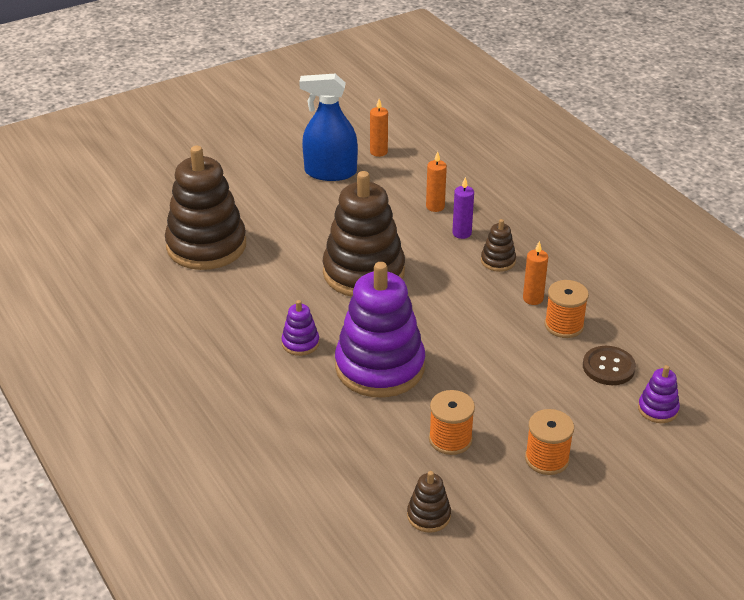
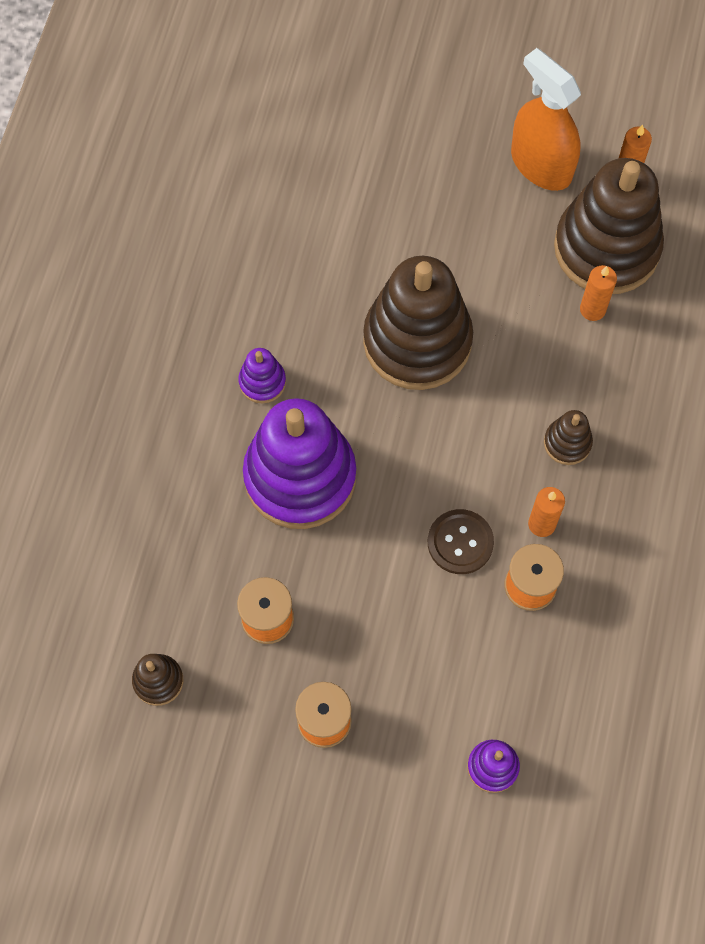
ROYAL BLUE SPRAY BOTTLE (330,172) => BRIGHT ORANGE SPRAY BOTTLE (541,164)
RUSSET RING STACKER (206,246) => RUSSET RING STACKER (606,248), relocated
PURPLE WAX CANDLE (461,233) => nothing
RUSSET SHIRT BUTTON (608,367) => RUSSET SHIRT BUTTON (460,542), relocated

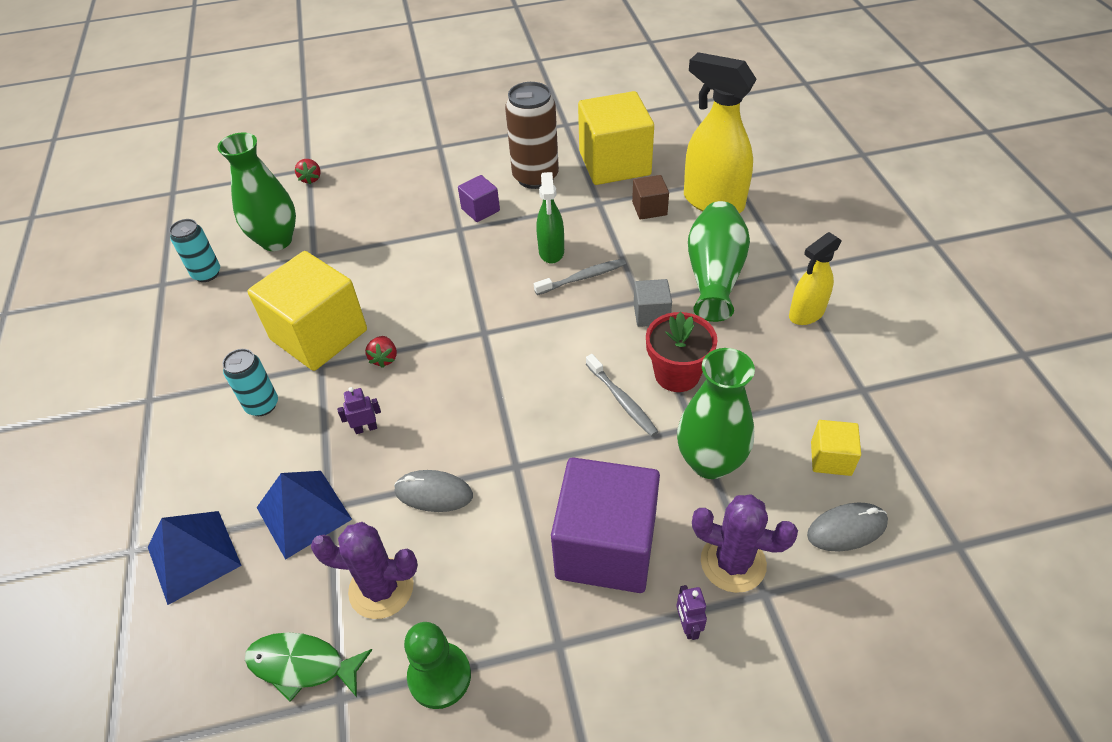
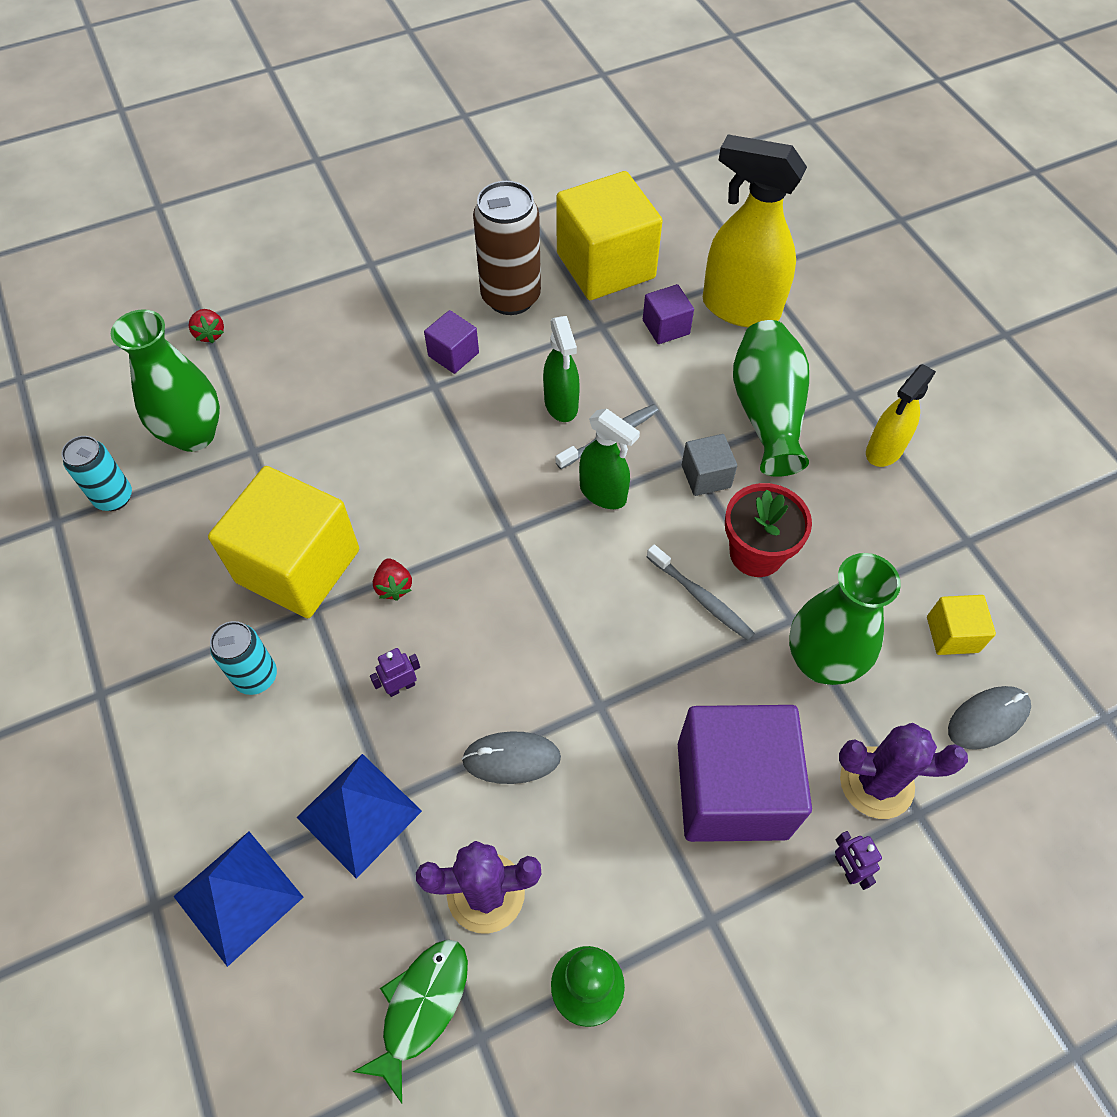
RUSSET CUBE (649,208) => PURPLE CUBE (666,327)
EMERALD FISH FIGURE (302,665) => EMERALD FISH FIGURE (421,1007), 120 degrees clockwise
nothing => EMERALD SPRAY BOTTLE (603,493)

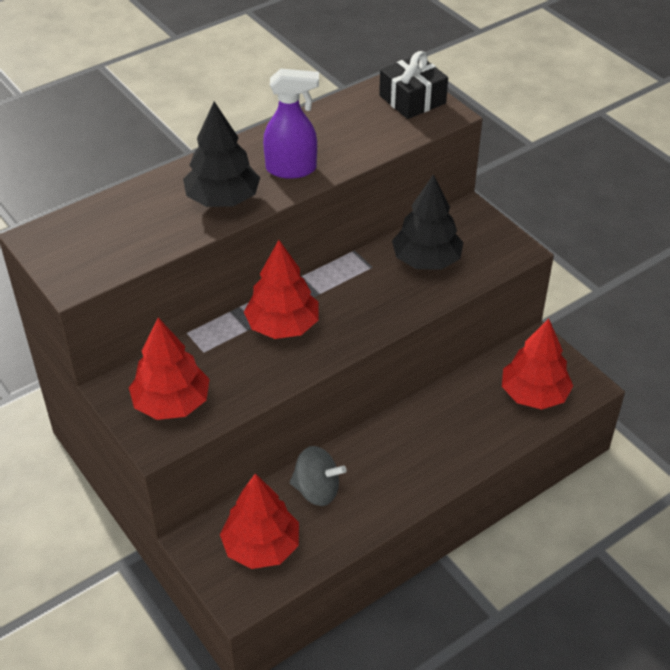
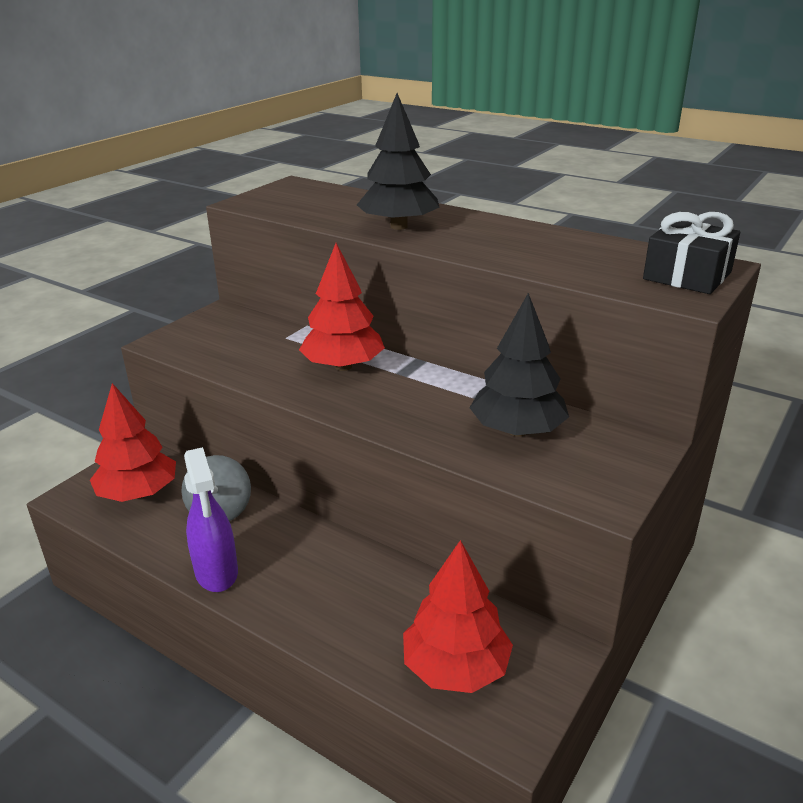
PURPLE SPRAY BOTTLE (292,169) => PURPLE SPRAY BOTTLE (216,573), relocated
SCARLET FIR TREE (171,403) => nothing

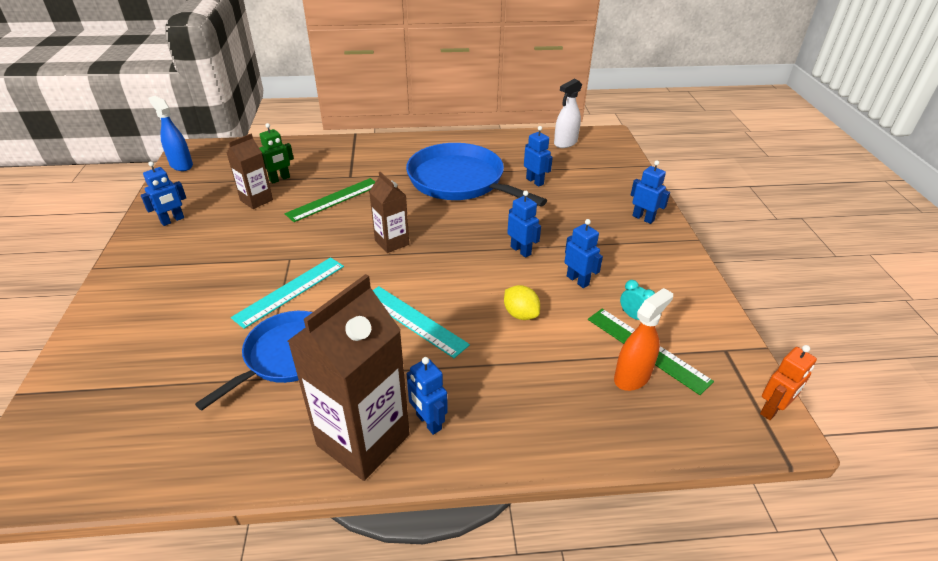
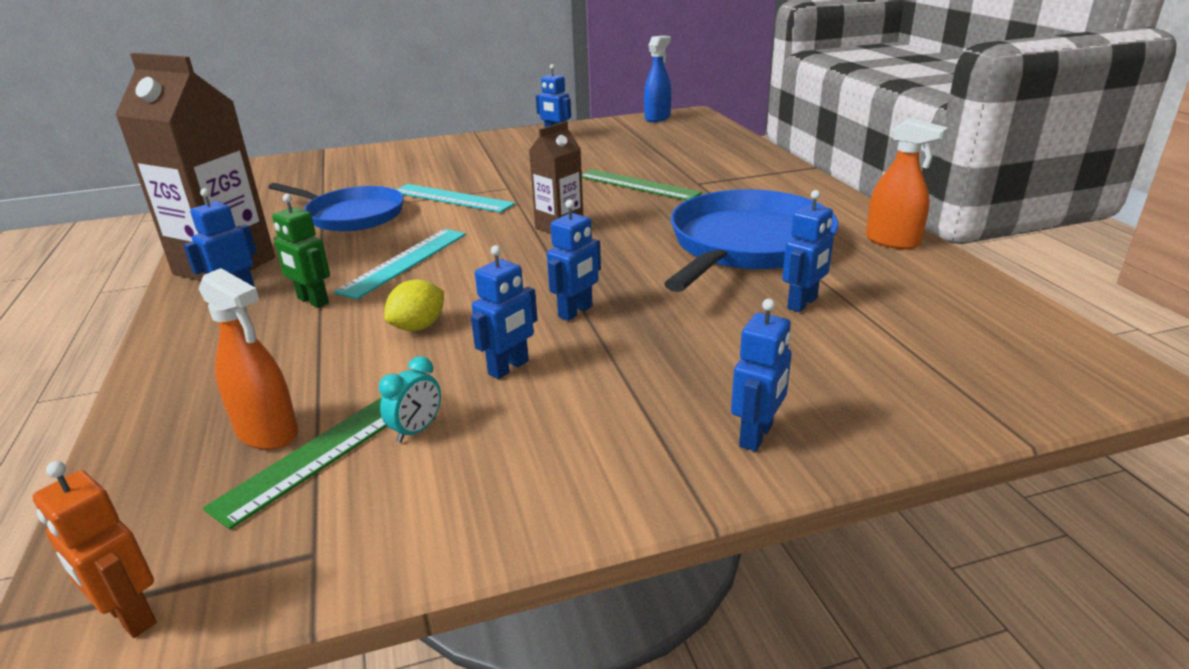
SNOW-WHITE SPRAY BOTTLE (565,143) => nothing
EMERALD ROBOT FIGURE (280,179) => EMERALD ROBOT FIGURE (312,301), relocated
RUSSET JUICE CARTON (256,200) => nothing
nothing => BRIGHT ORANGE SPRAY BOTTLE (892,241)

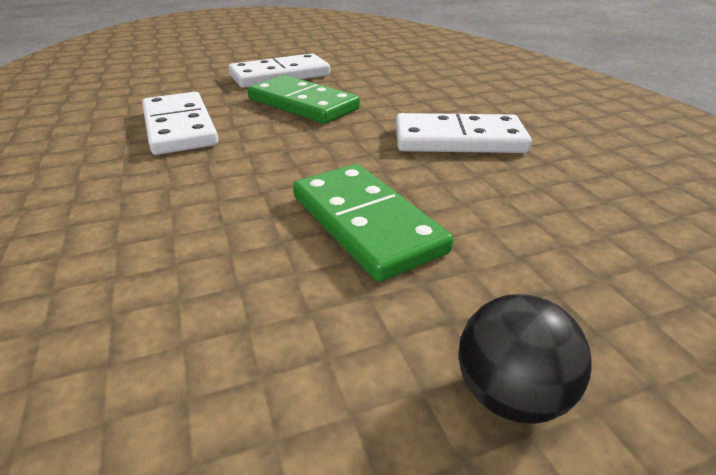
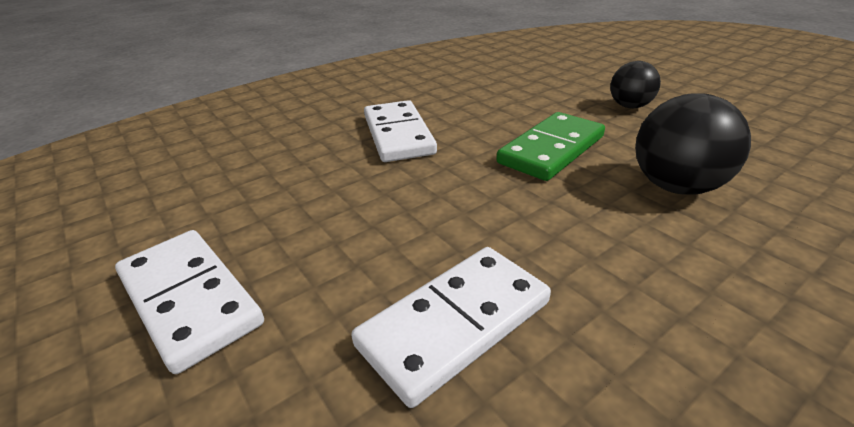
EMERALD DOMINO TILE (302,104) => nothing
nothing => EBONY PLAY BALL (675,186)

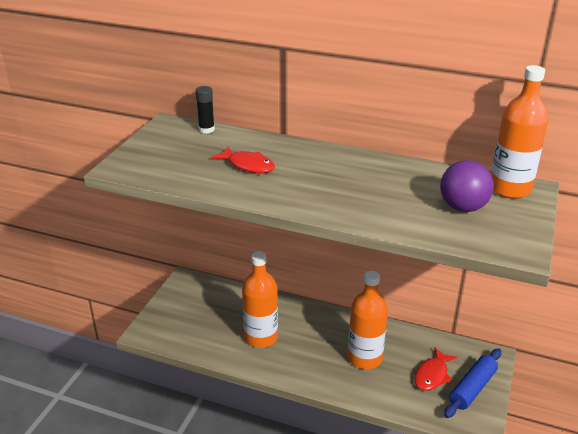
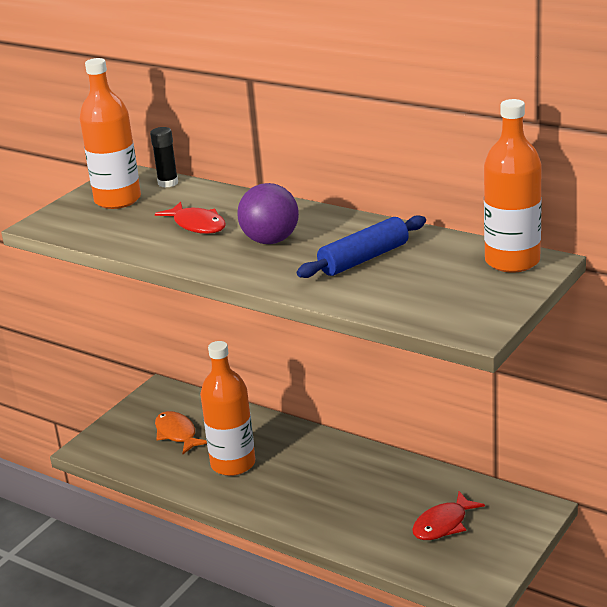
PURPLE PLAY BALL (463,207) => PURPLE PLAY BALL (270,240), relocated
BRIGHT ORANGE BOTTLE (365,358) => BRIGHT ORANGE BOTTLE (117,200), relocated
ROYAL BLUE PASTRY ROLLER (472,388) => ROYAL BLUE PASTRY ROLLER (363,259), relocated
nothing => BRIGHT ORANGE FISH FIGURE (177,434)

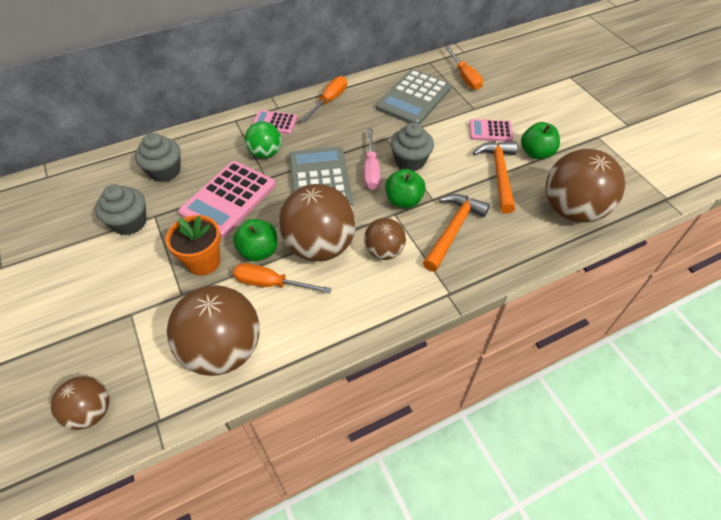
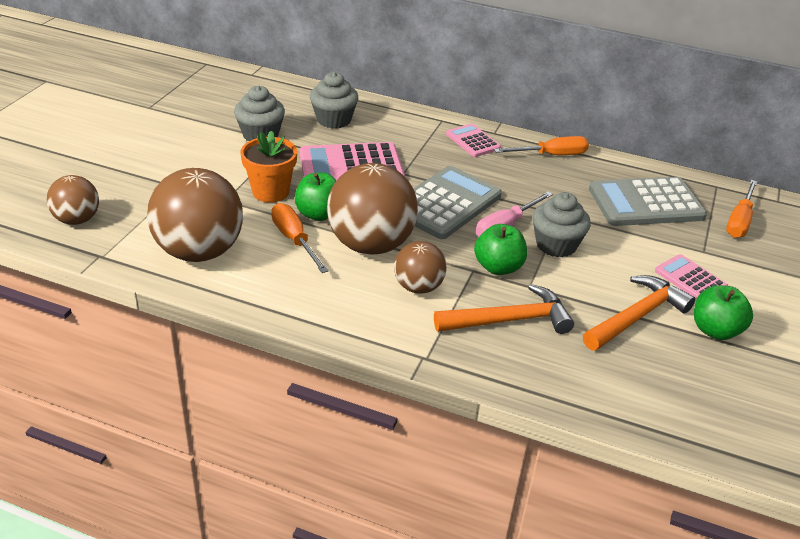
EMERALD PLAY BALL (265,153) => nothing
RUSSET PLAY BALL (572,210) => nothing

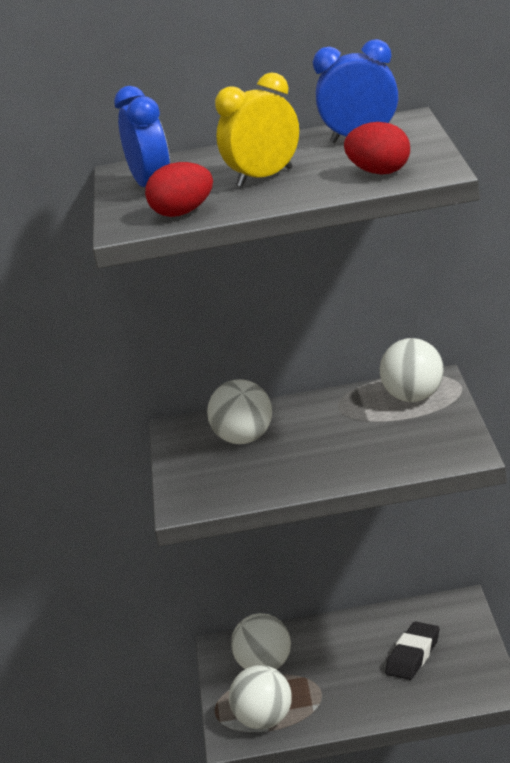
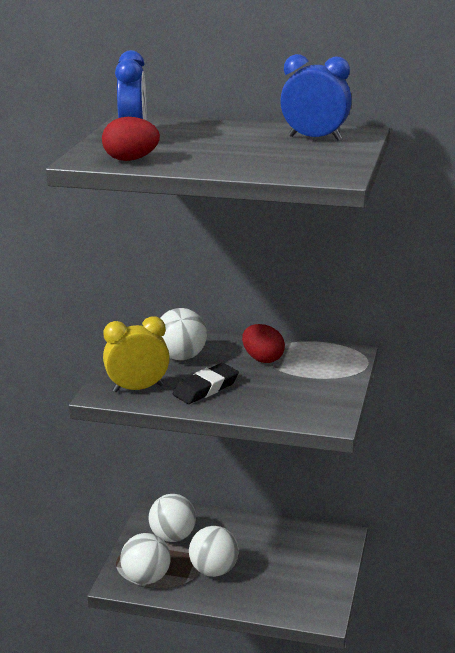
YELLOW BEDSIDE CLOCK (265,178) => YELLOW BEDSIDE CLOCK (138,388), relocated
SCARLET TOY EGG (380,172) => SCARLET TOY EGG (262,359), relocated
SNOW-WHITE PLAY BALL (415,398) => SNOW-WHITE PLAY BALL (214,570), relocated
EBONY ERASER (413,655) => EBONY ERASER (206,388), relocated

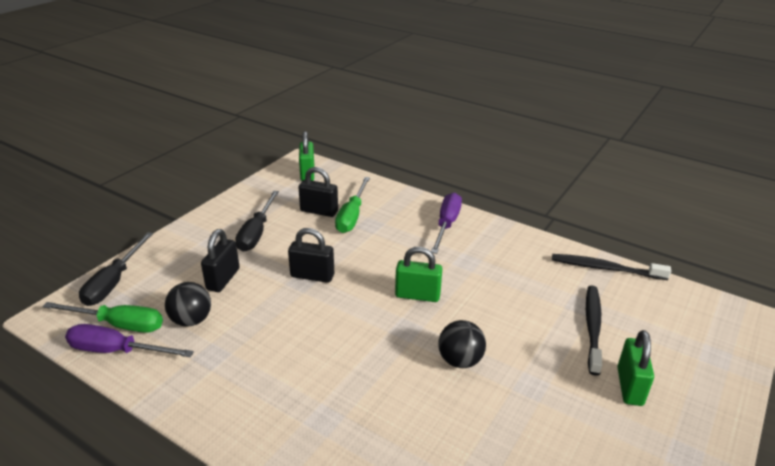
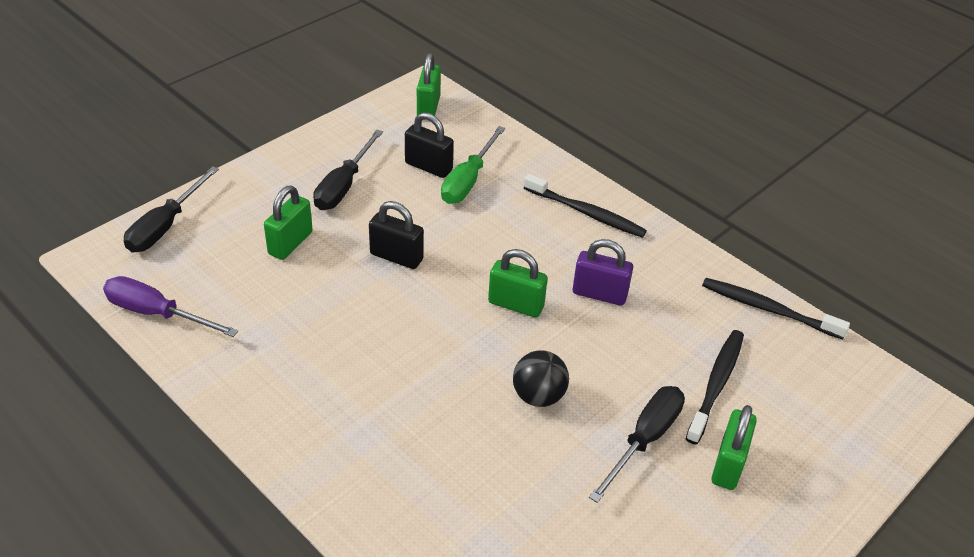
PURPLE FLAT SCREWDRIVER (446,225) => EBONY TOOTHBRUSH (585,212)
EBONY PADLOCK (223,279) => EMERALD PADLOCK (290,243)
EBONY PLAY BALL (191,320) => nothing
EMERALD FLAT SCREWDRIVER (119,325) => nothing
nothing => PURPLE PADLOCK (599,294)
nothing => EBONY FLAT SCREWDRIVER (644,440)

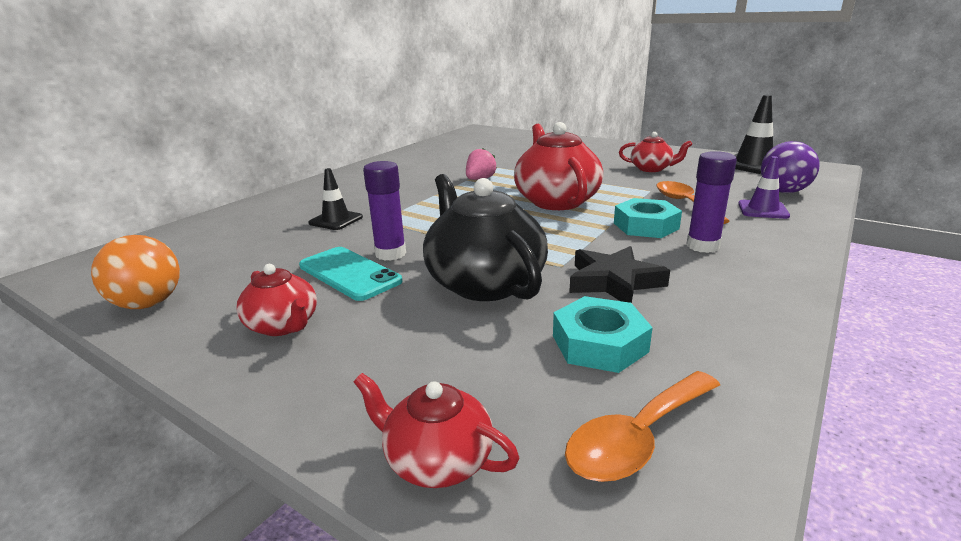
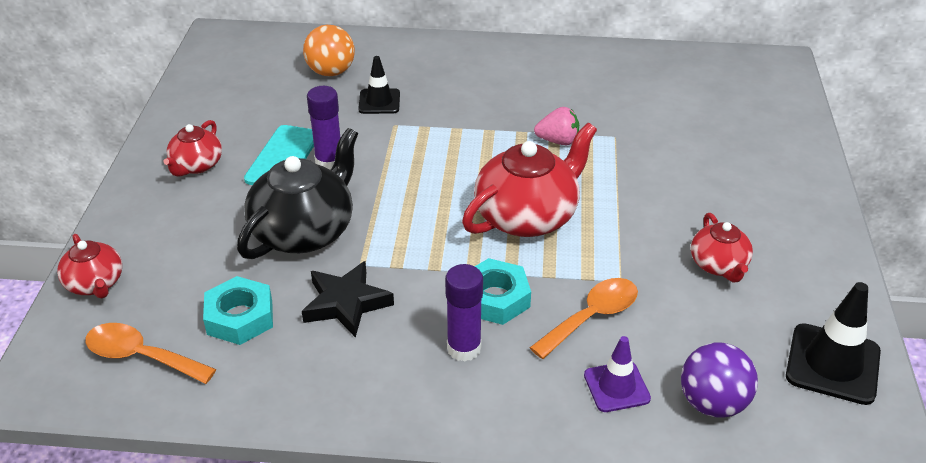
BRIGHT ORANGE PLAY BALL (148,304) => BRIGHT ORANGE PLAY BALL (331,72), relocated
SCARLET TEAPOT (437,460) => SCARLET TEAPOT (95,284), 150 degrees clockwise

